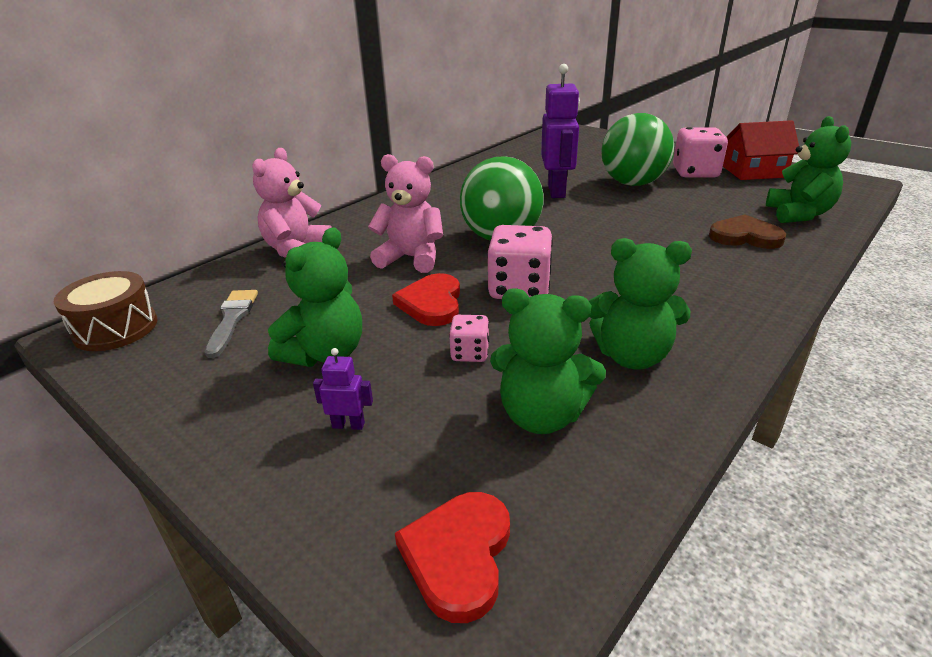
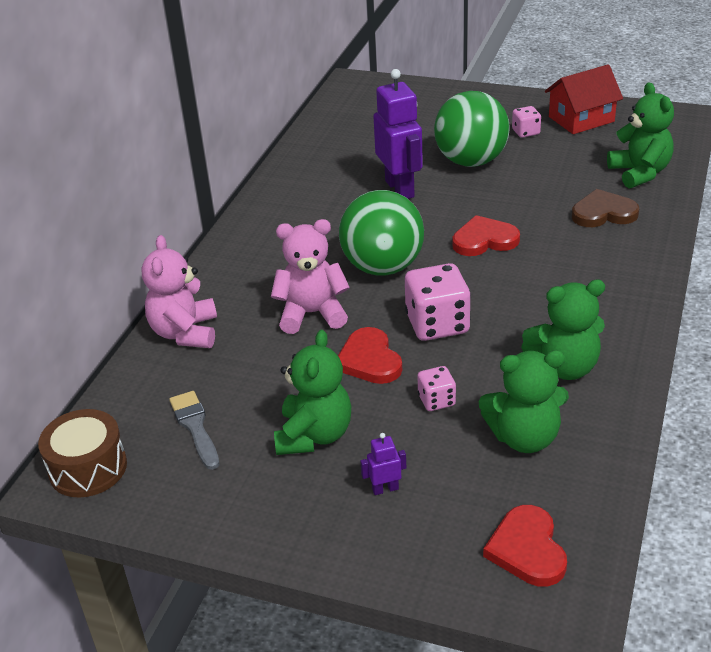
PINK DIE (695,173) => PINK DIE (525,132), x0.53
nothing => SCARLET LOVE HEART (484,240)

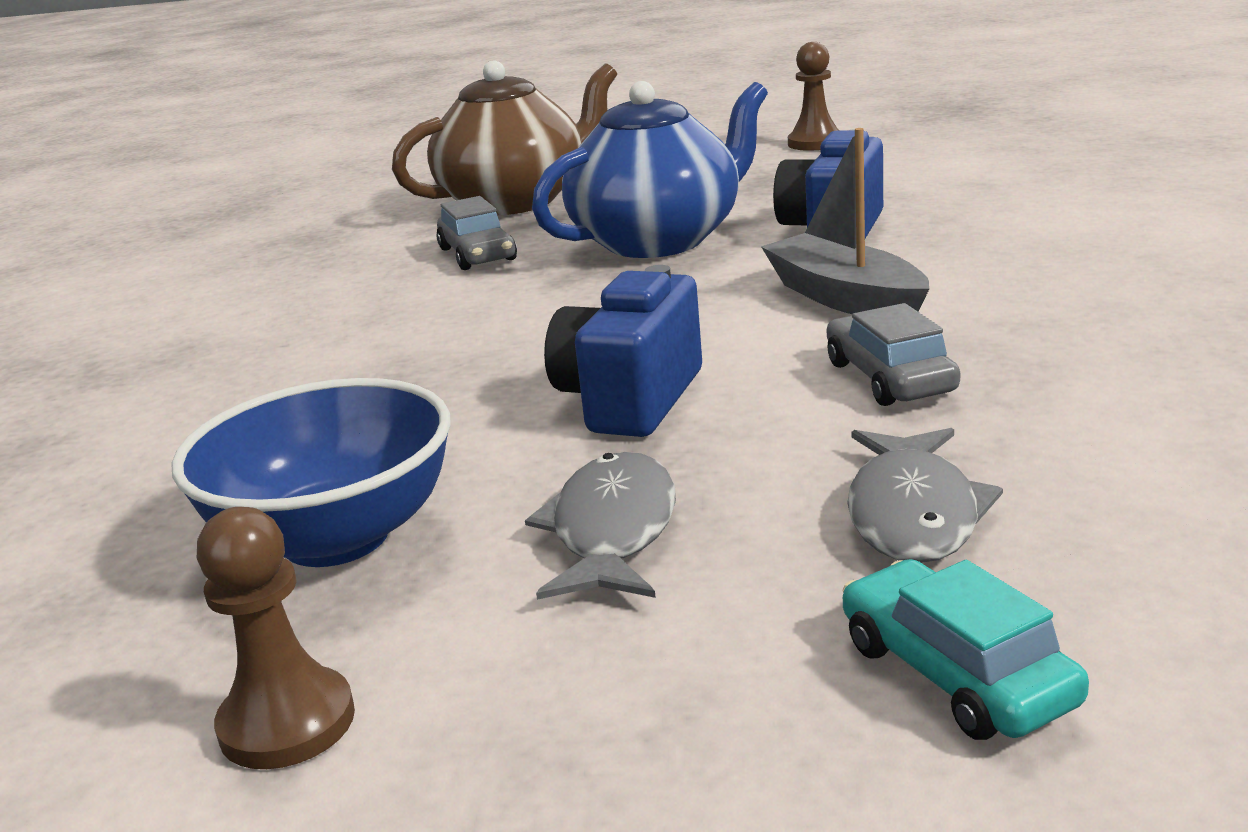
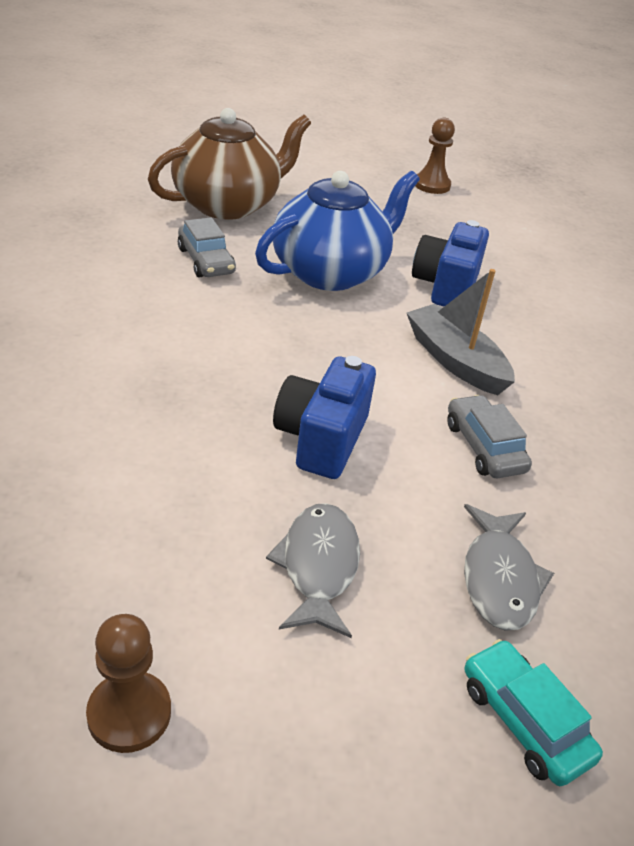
ROYAL BLUE BOWL (336,538) => nothing

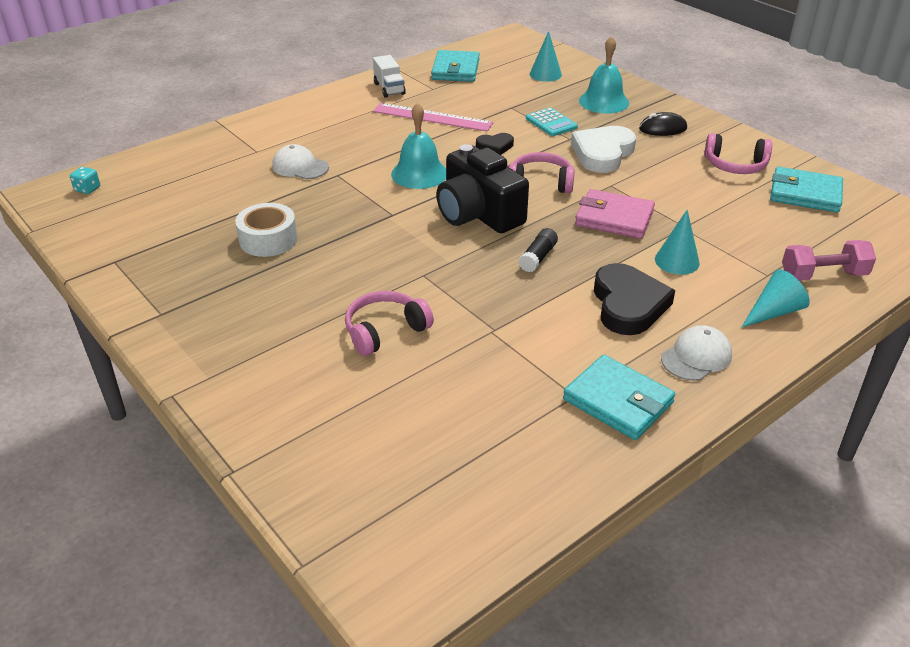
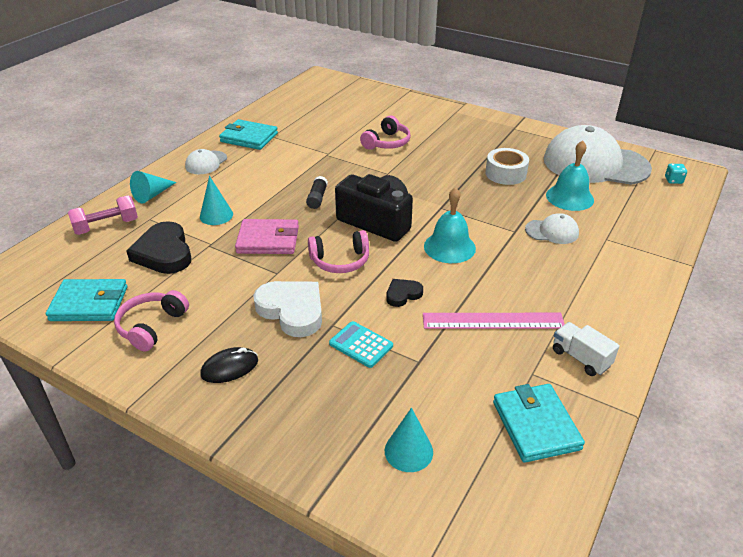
TURQUOISE HAND BELL (604,101) => TURQUOISE HAND BELL (569,197), relocated
SNOW-WHITE LOVE HEART (602,153) => SNOW-WHITE LOVE HEART (292,310), 60 degrees counterclockwise
PINK HEADPHONES (735,165) => PINK HEADPHONES (151,326), 60 degrees counterclockwise
EBONY LOVE HEART (628,304) => EBONY LOVE HEART (164,253), relocated
nothing => SNOW-WHITE PEAKED CAP (595,164)

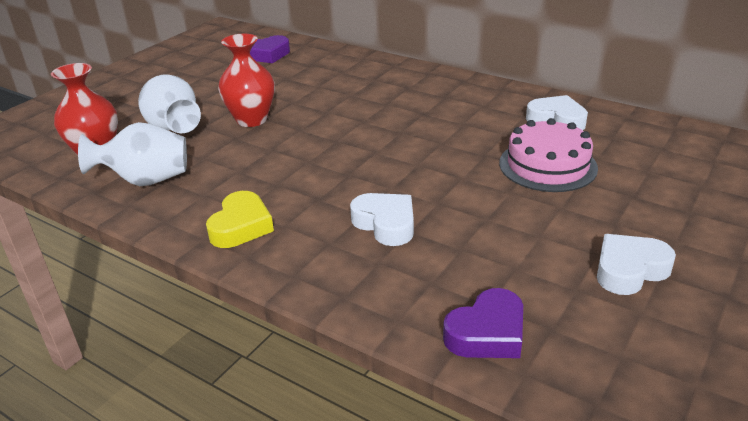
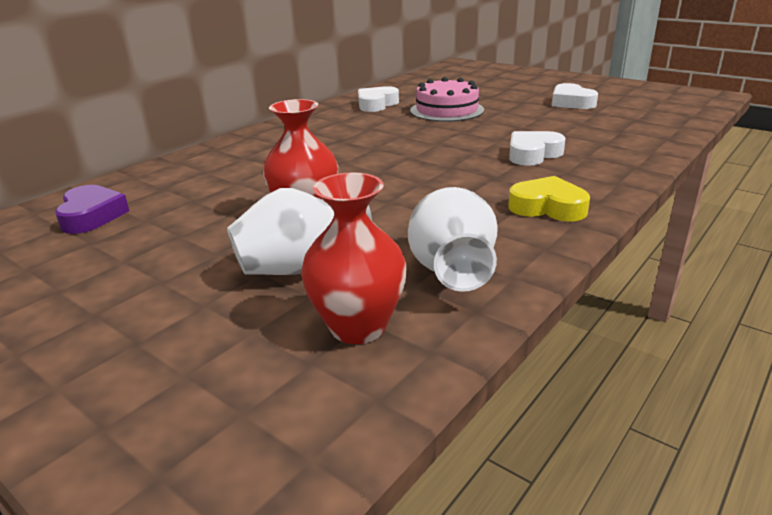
PURPLE LOVE HEART (487,333) => nothing

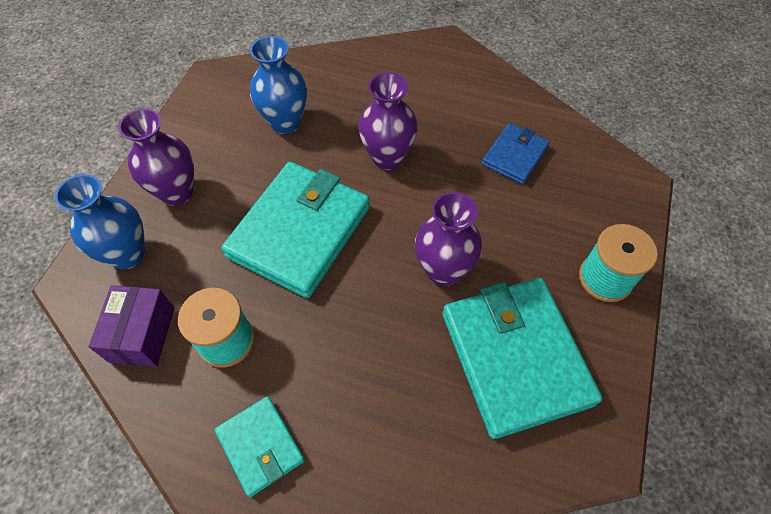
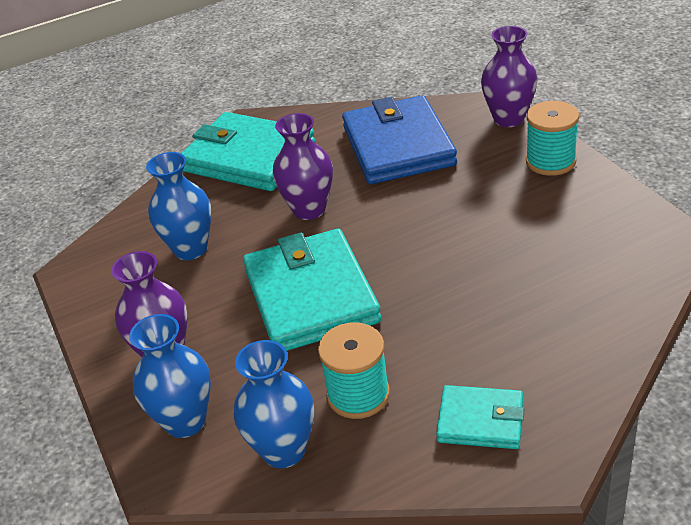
ROYAL BLUE BILLFOLD (514,156) => ROYAL BLUE BILLFOLD (398,146), x1.94
PURPLE FLOWER VASE (443,270) => PURPLE FLOWER VASE (508,119), relocated
TURQUOISE BILLFOLD (515,357) => TURQUOISE BILLFOLD (249,157), relocated
PURPLE PARCEL (142,334) => ROYAL BLUE FLOWER VASE (284,450)

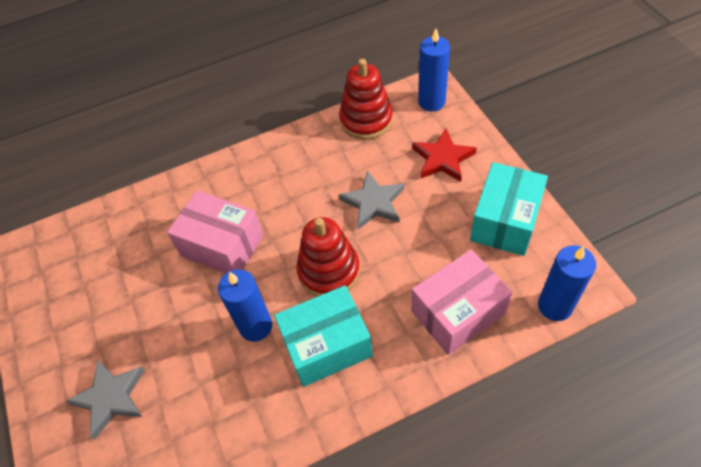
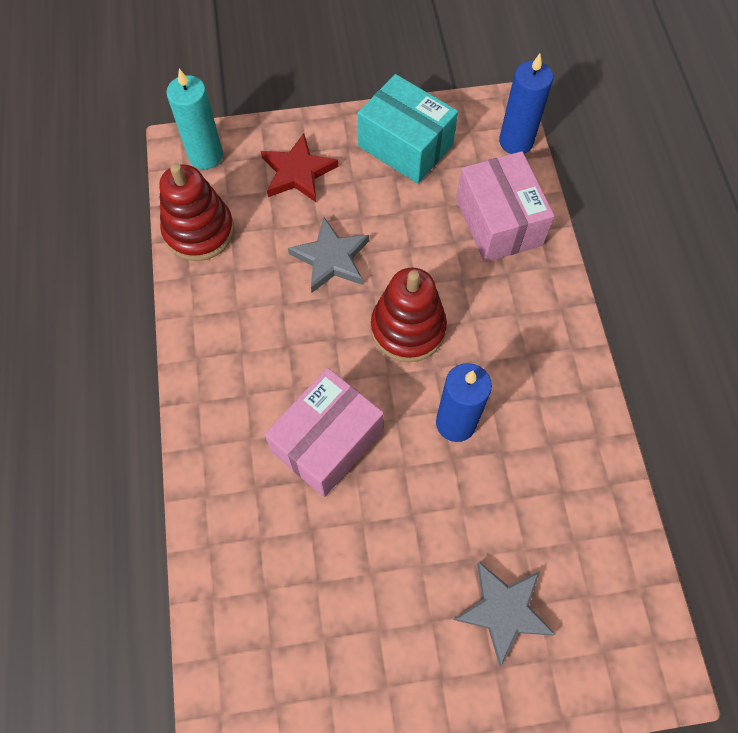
ROYAL BLUE WAX CANDLE (431,102) => TURQUOISE WAX CANDLE (205,155)
TURQUOISE PARCEL (327,345) => nothing

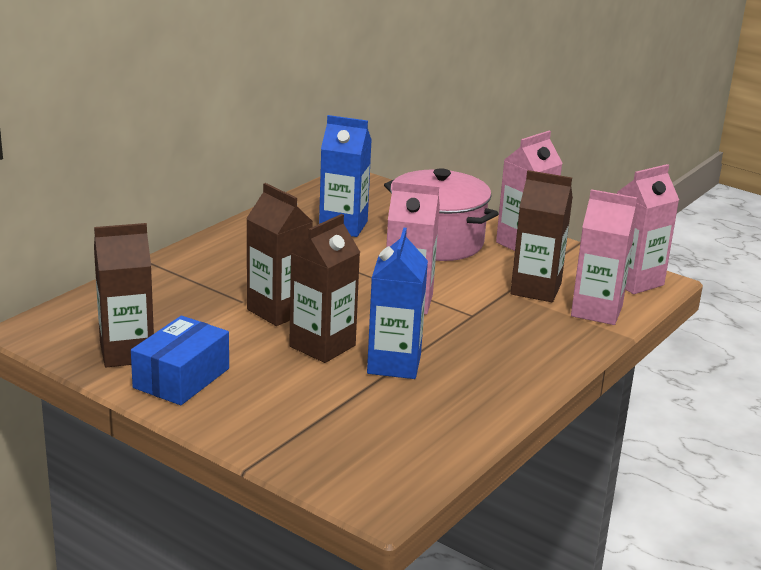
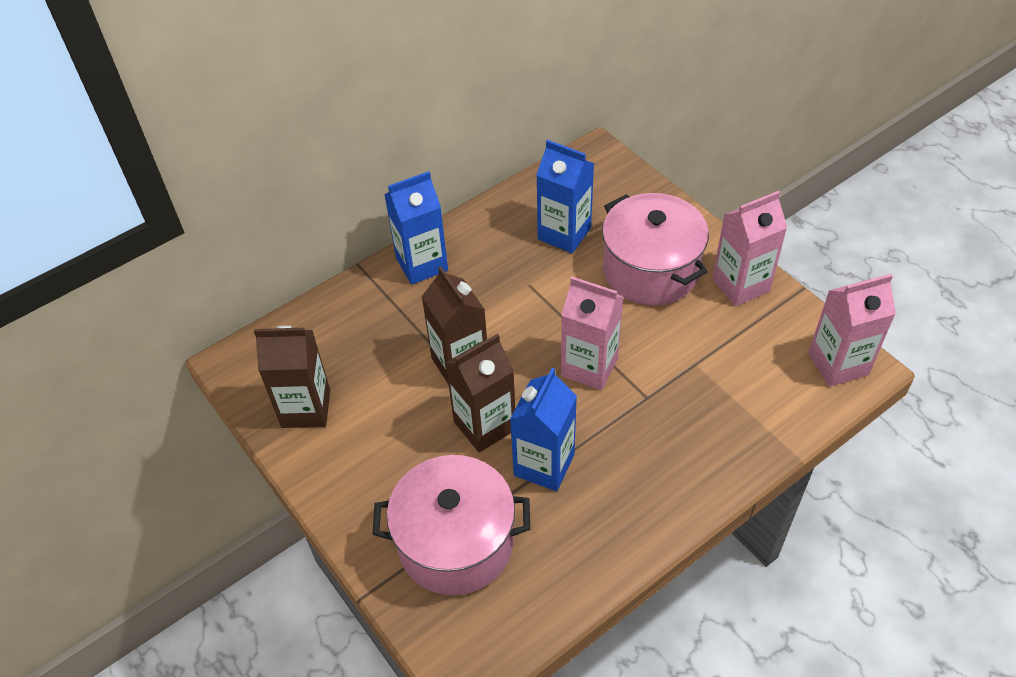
RUSSET JUICE CARTON (536,289) => nothing
PINK JUICE CARTON (596,311) => nothing
ROYAL BLUE PARCEL (181,378) => nothing
nothing => ROYAL BLUE JUICE CARTON (422,264)
nothing => PINK POT (456,543)

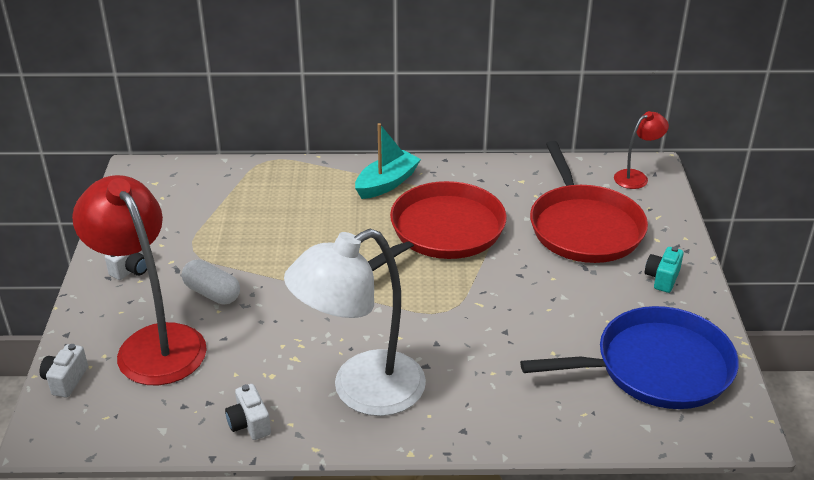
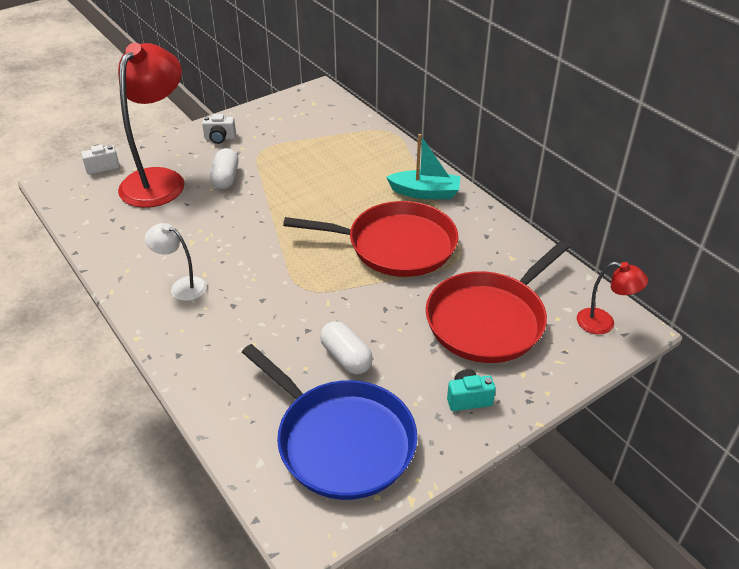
SNOW-WHITE READING LAMP (361,391) => SNOW-WHITE READING LAMP (182,286), x0.47
SNOW-WHITE COMPACT CAMERA (249,424) => nothing
nothing => SNOW-WHITE PILL SHAPE (346,357)

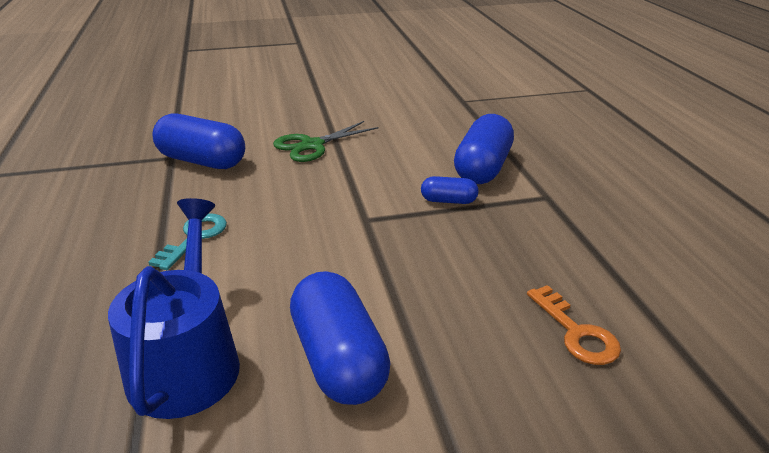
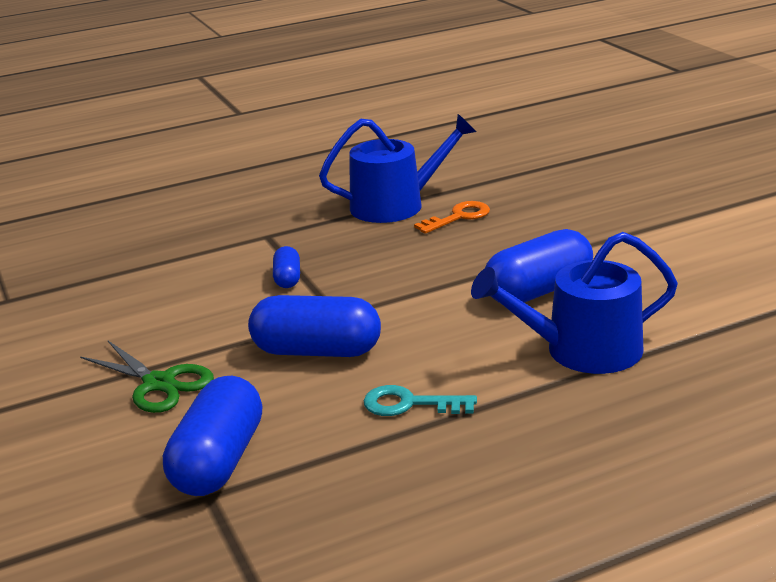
ROYAL BLUE PILL SHAPE (482,168) => ROYAL BLUE PILL SHAPE (317,351), relocated
nothing => ROYAL BLUE WATERING CAN (396,205)

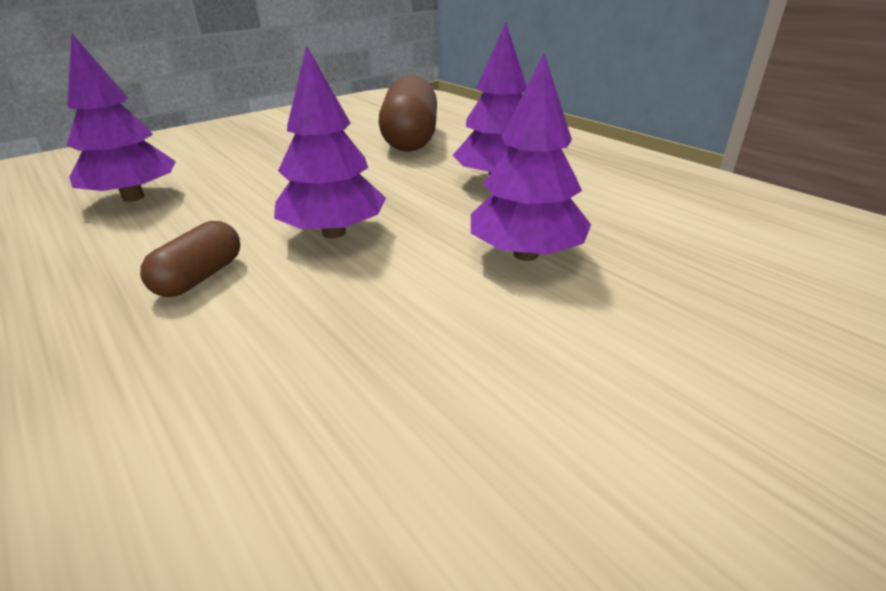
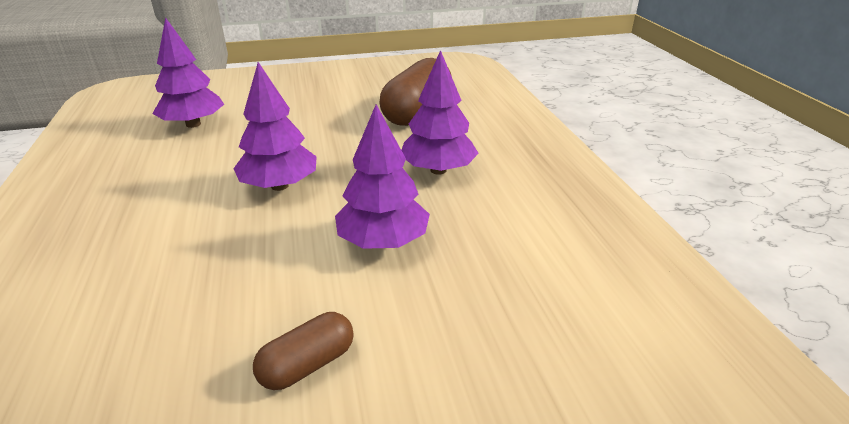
RUSSET PILL SHAPE (200,277) => RUSSET PILL SHAPE (307,365), relocated

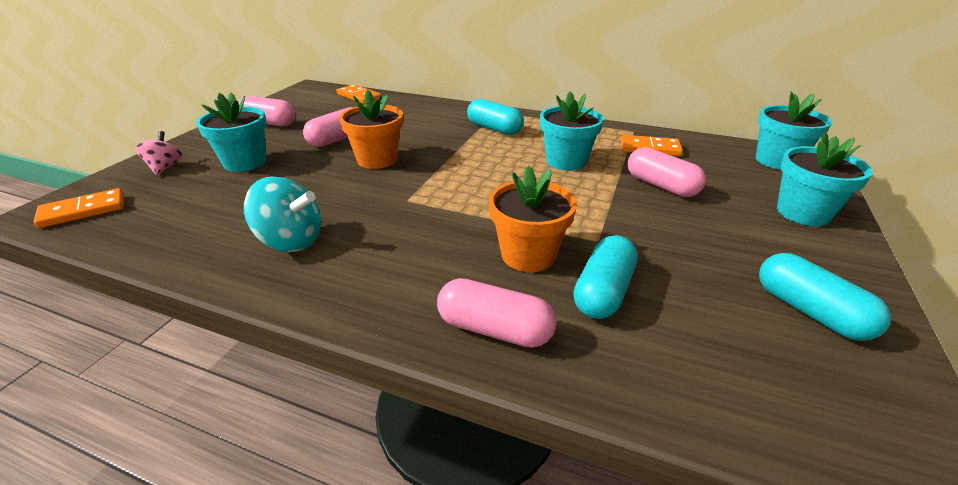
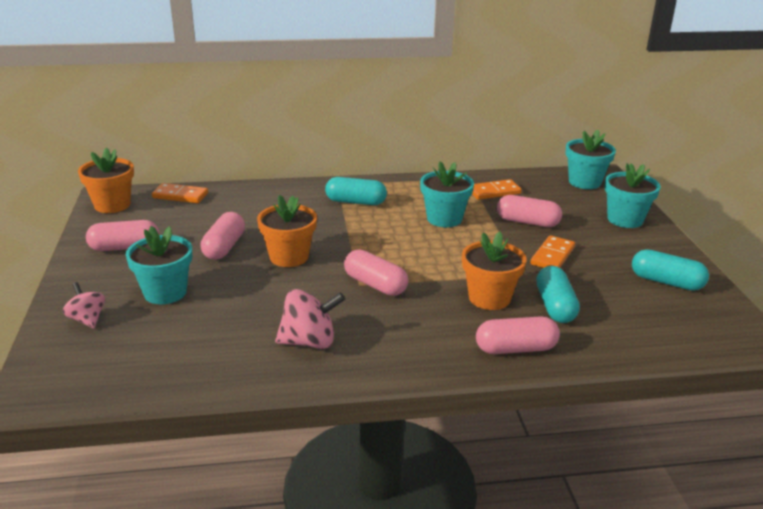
TURQUOISE SPINNING TOP (291,241) => PINK SPINNING TOP (309,342)
BRIGHT ORANGE DOMINO TILE (83,211) => BRIGHT ORANGE DOMINO TILE (552,256), relocated
nothing => BRIGHT ORANGE PLANT POT (112,205)
nothing => PINK PILL SHAPE (375,285)

